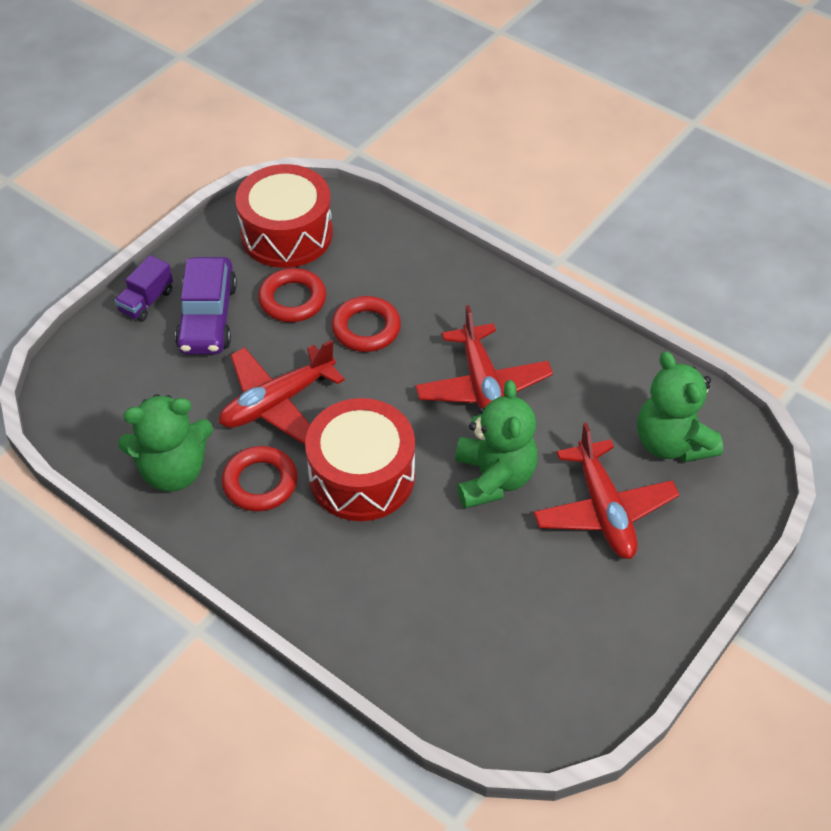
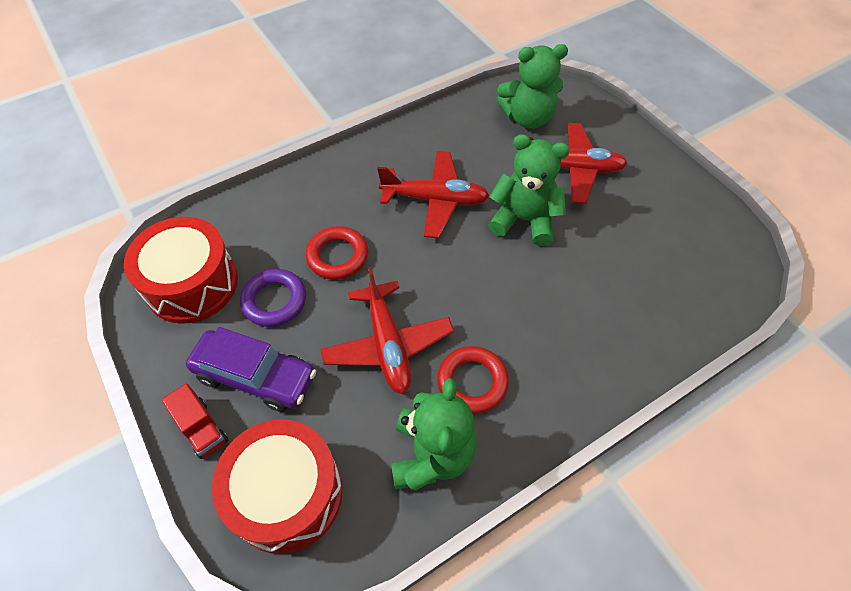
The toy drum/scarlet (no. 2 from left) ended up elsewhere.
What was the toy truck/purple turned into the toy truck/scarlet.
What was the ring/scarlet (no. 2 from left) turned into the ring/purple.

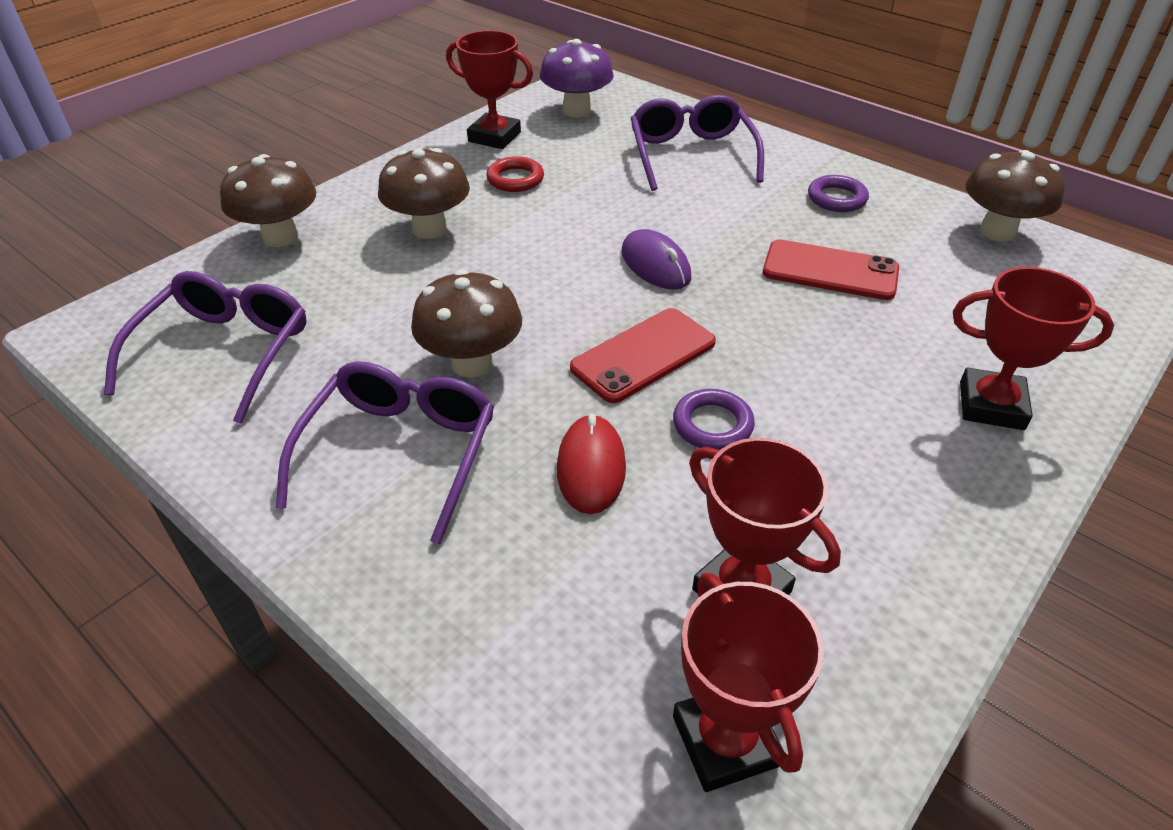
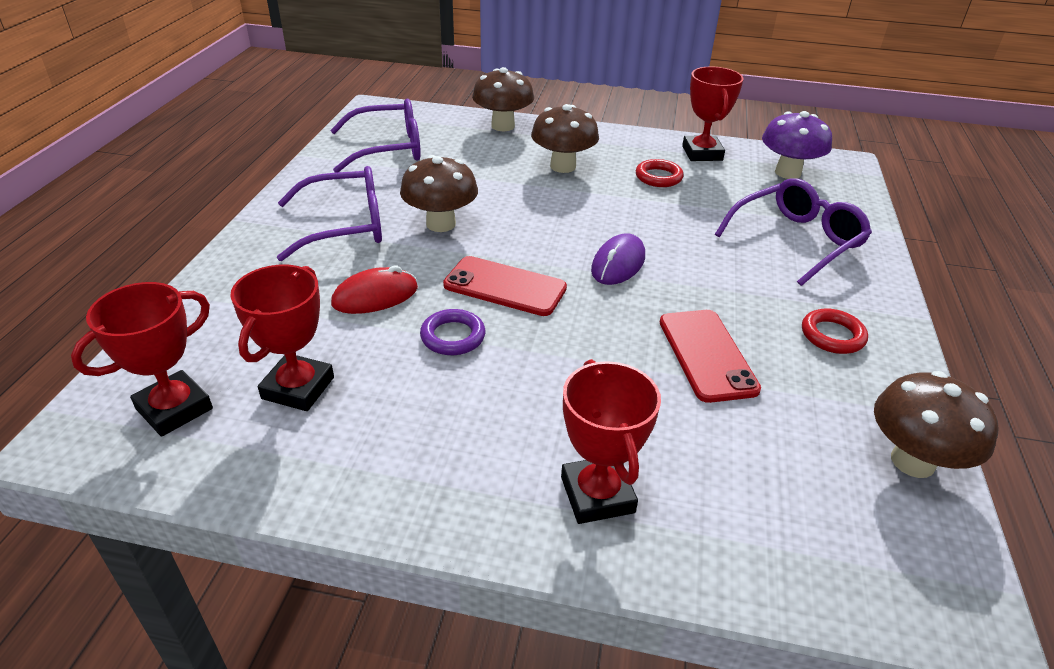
What was the ring/purple (no. 2 from left) turned into the ring/scarlet (no. 2 from left).

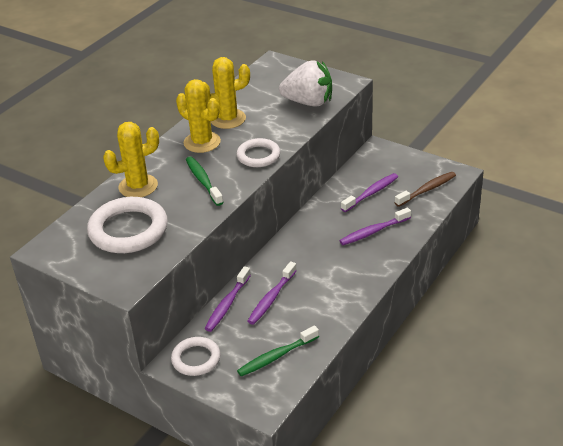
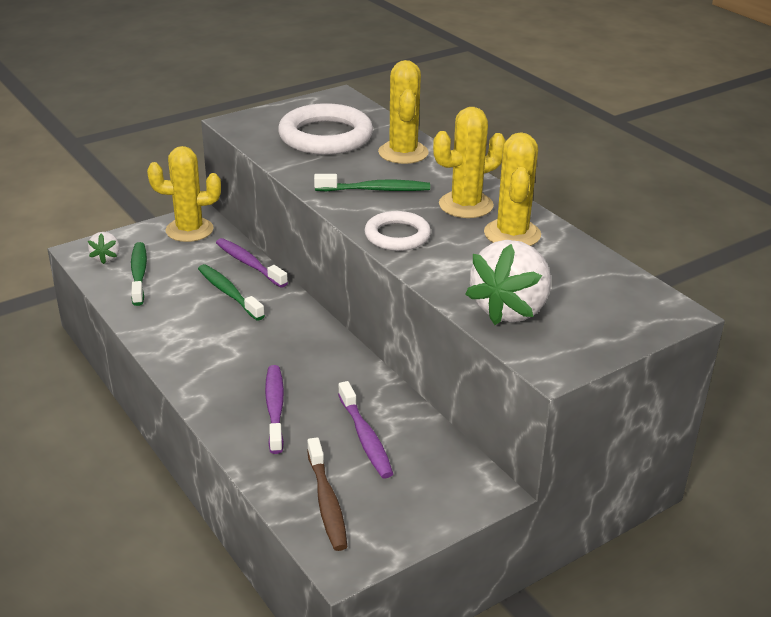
The second view gained the berry/white (no. 1 from left).
Where the ring/white (no. 2 from left) stood, the prickly plant/bright yellow (no. 1 from left) came to stand.
What was the toothbrush/purple (no. 2 from left) turned into the toothbrush/leaf-green (no. 2 from left).

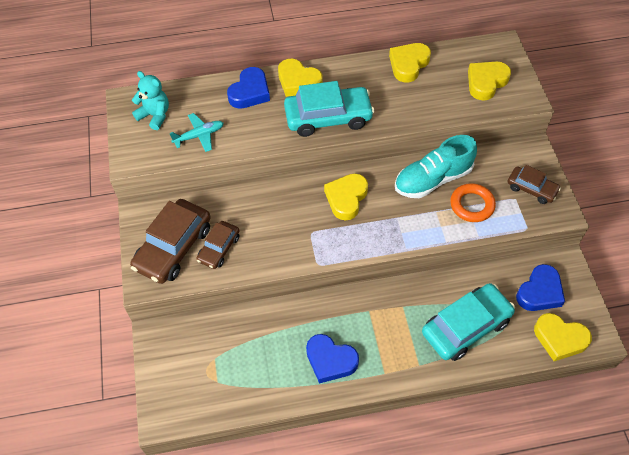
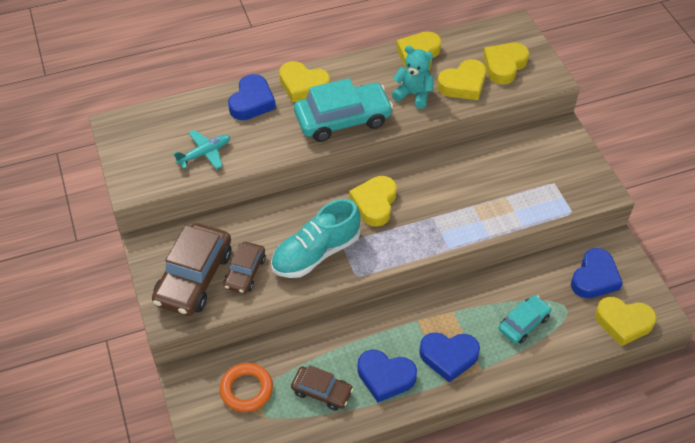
The second view gained the heart/cobalt (no. 3 from left).
The second view gained the heart/bright yellow (no. 4 from left).
The teddy bear/teal ended up elsewhere.
The shoe/teal ended up elsewhere.
The ring/bright orange ended up elsewhere.
The toy car/brown (no. 3 from left) ended up elsewhere.
The size of the toy car/teal (no. 2 from left) changed by a factor of 0.57.

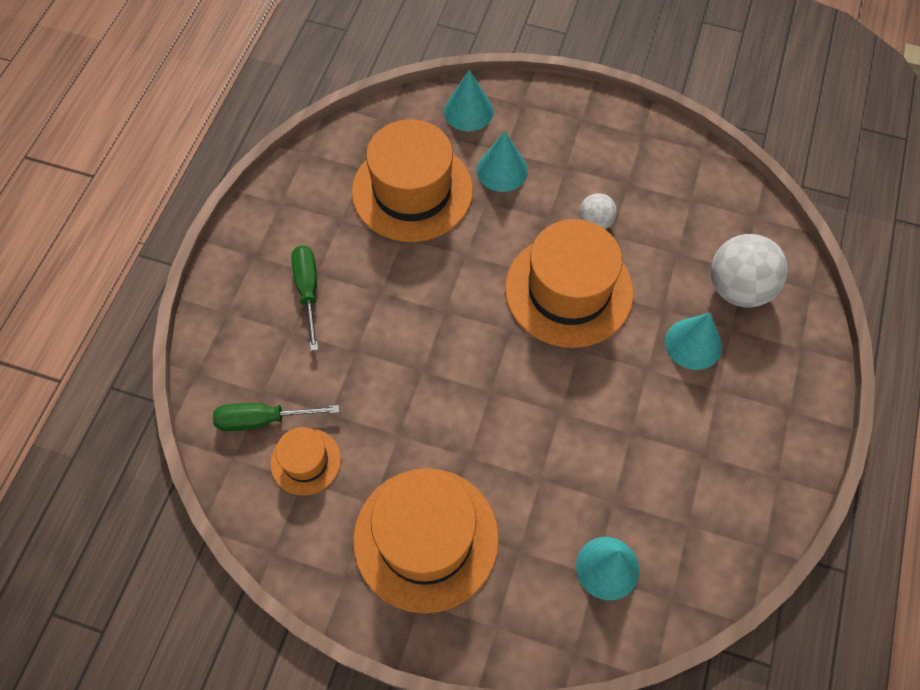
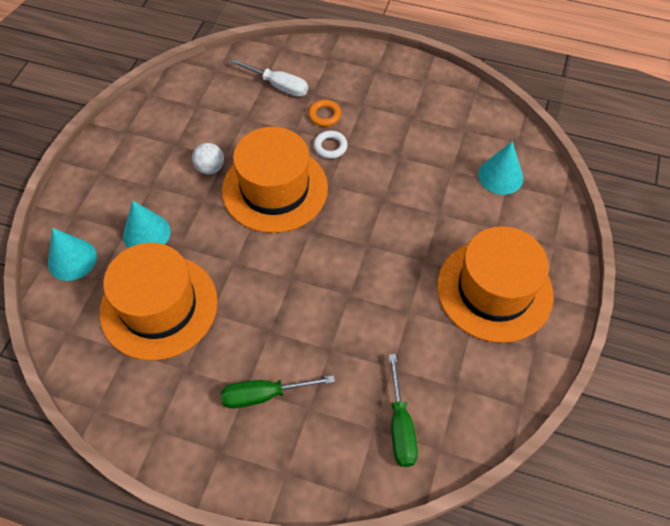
The second view lost the hat/bright orange (no. 1 from left).
The second view gained the ring/white.
Where the cone shape/teal (no. 4 from left) stood, the ring/bright orange came to stand.
Where the play ball/white (no. 2 from left) stood, the hand screwdriver/white came to stand.

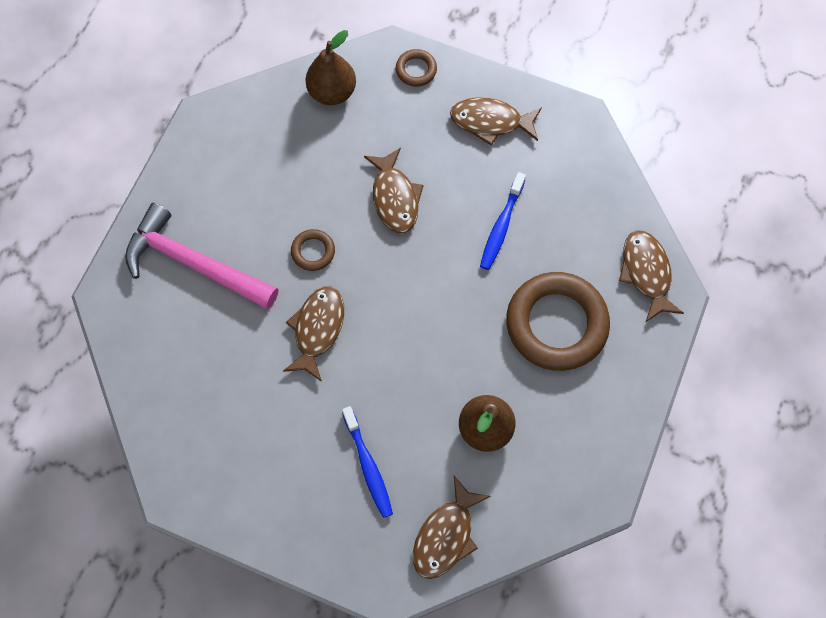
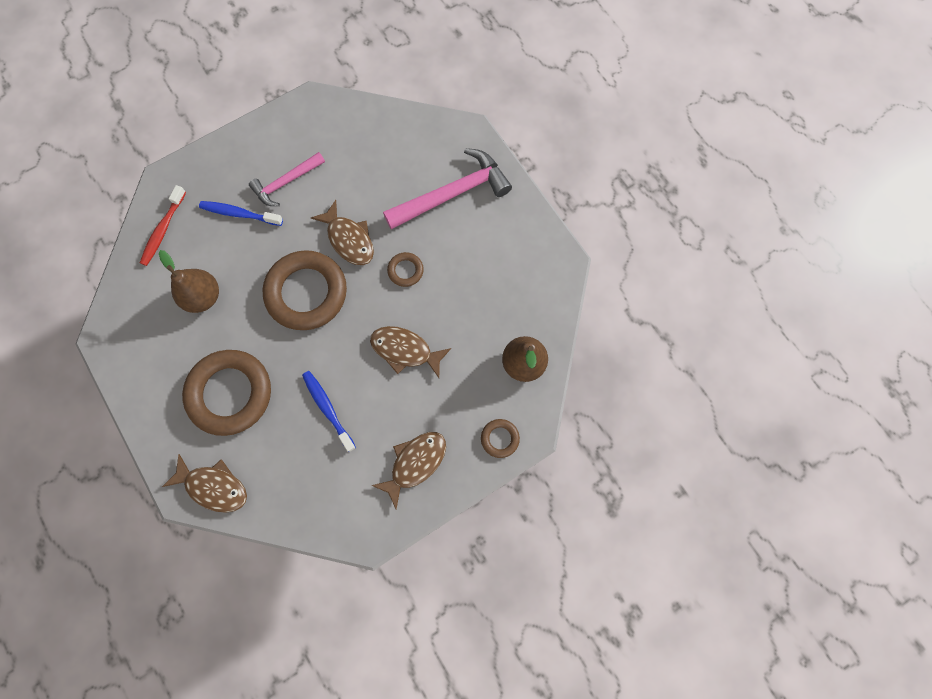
The second view gained the claw hammer/rose-pink (no. 1 from left).
The second view gained the ring/brown (no. 2 from left).
Where the fish figure/brown (no. 3 from left) stood, the toothbrush/scarlet came to stand.

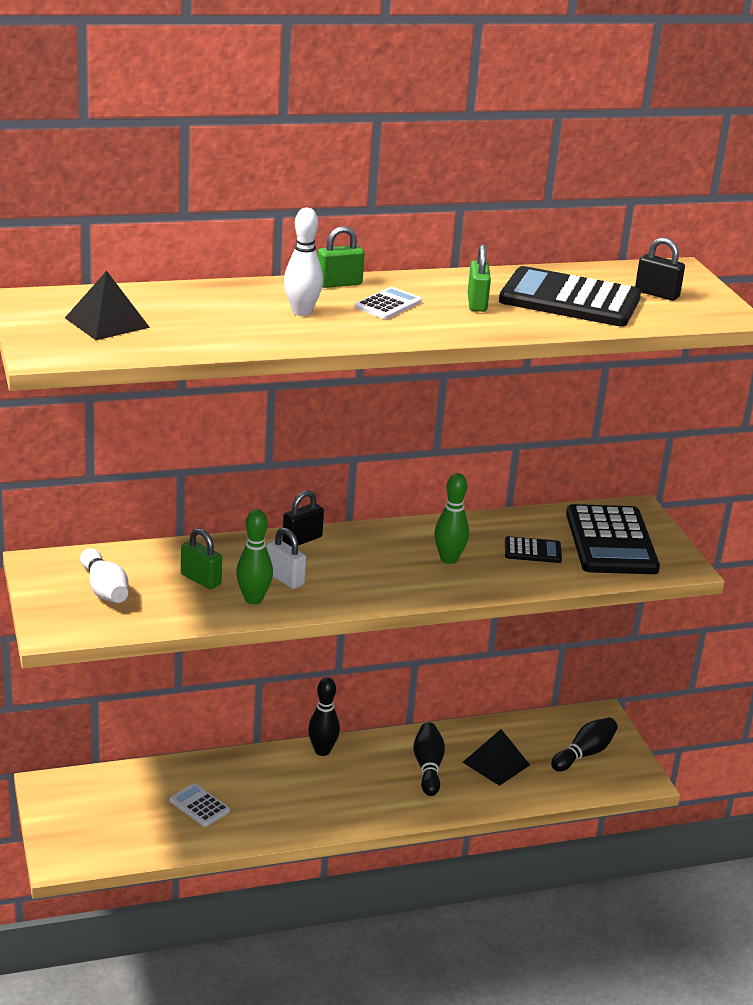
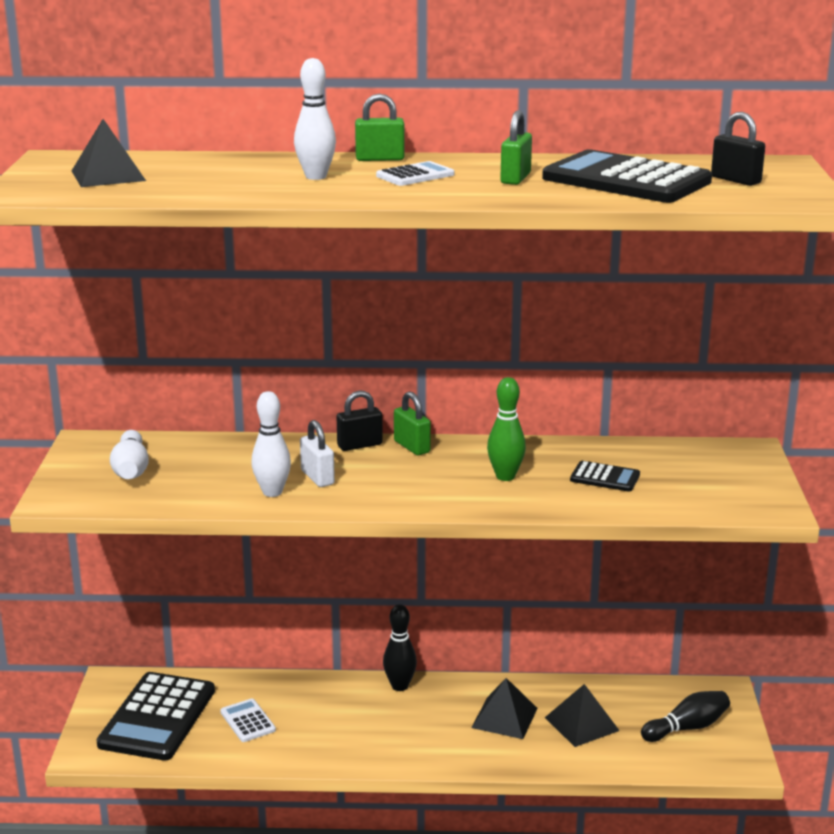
The padlock/leaf-green (no. 1 from left in the first image) ended up elsewhere.
The calculator/jet-black (no. 3 from left in the first image) ended up elsewhere.
Where the skittle/jet-black (no. 2 from left) stood, the solid pyramid/jet-black (no. 2 from left) came to stand.
What was the skittle/leaf-green (no. 1 from left) turned into the skittle/white (no. 2 from left).

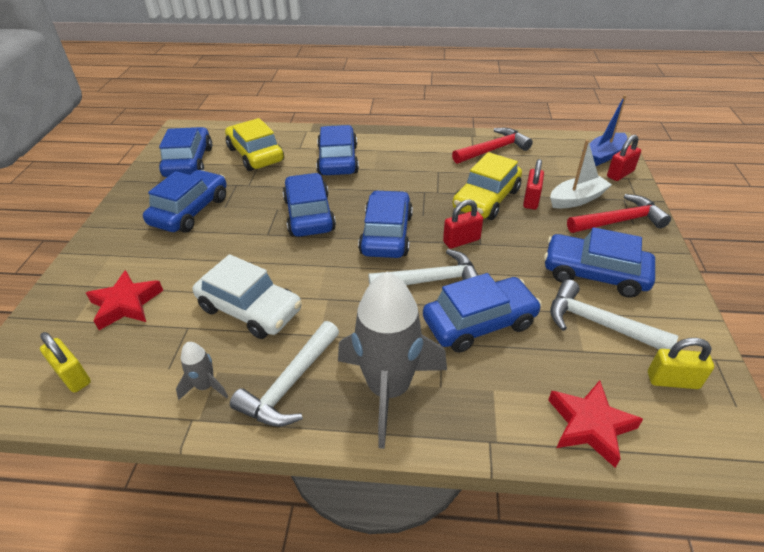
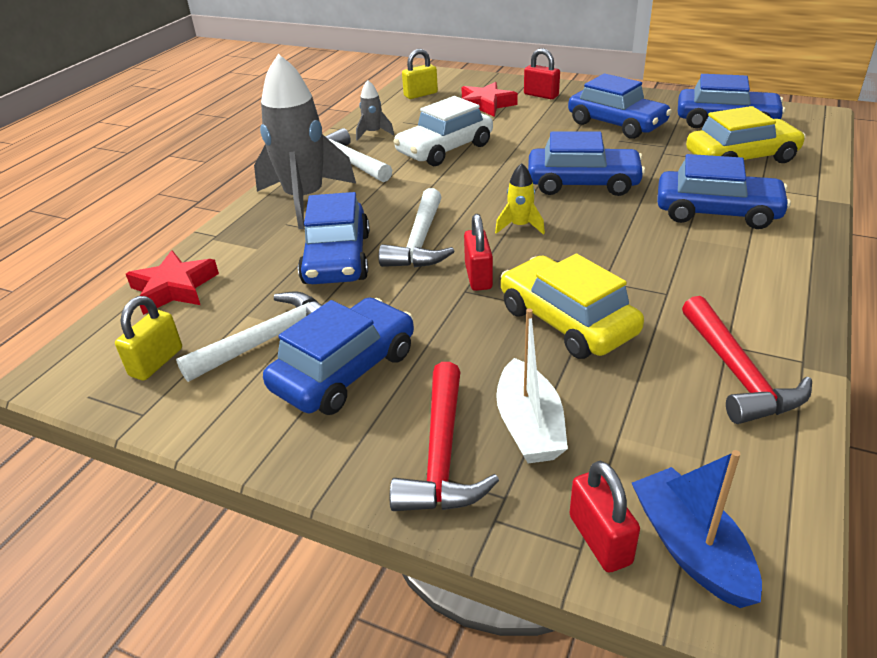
The padlock/scarlet (no. 2 from left) ended up elsewhere.
Where the toy car/cobalt (no. 5 from left) stood, the spaceship/bright yellow came to stand.

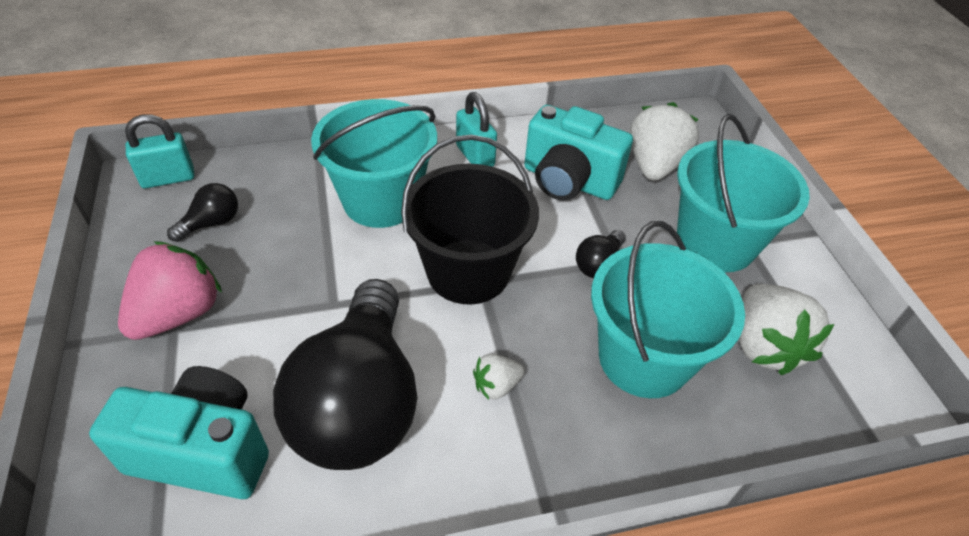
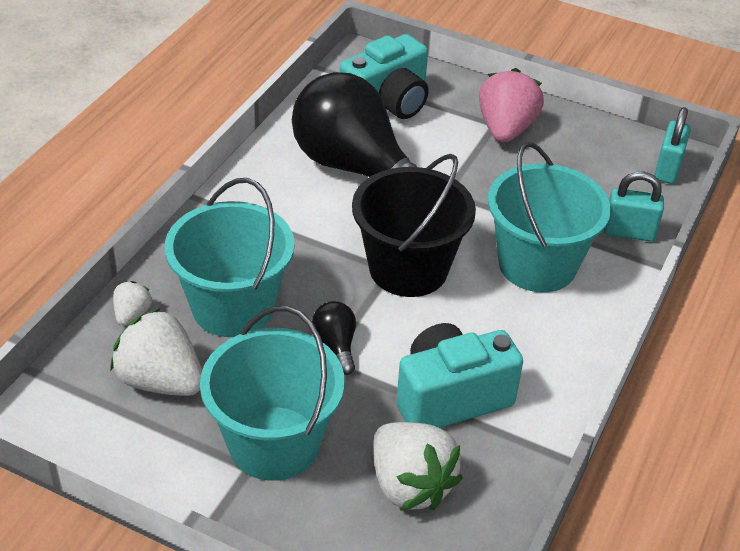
The second view lost the light bulb/jet-black (no. 1 from left).
The padlock/teal (no. 2 from left in the first image) ended up elsewhere.
The berry/white (no. 1 from left) ended up elsewhere.
The berry/rose-pink ended up facing another way, 150 degrees counterclockwise from before.

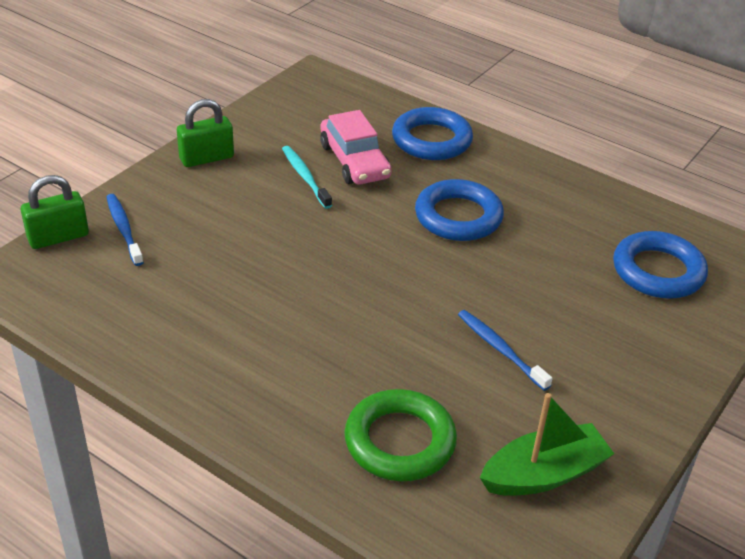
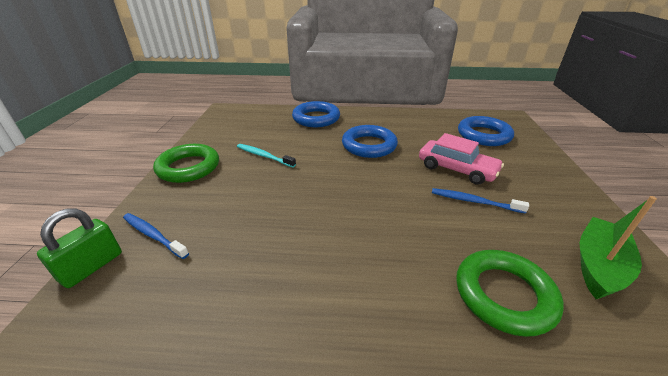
The toy car/rose-pink ended up elsewhere.
Where the padlock/leaf-green (no. 2 from left) stood, the ring/leaf-green (no. 1 from left) came to stand.

